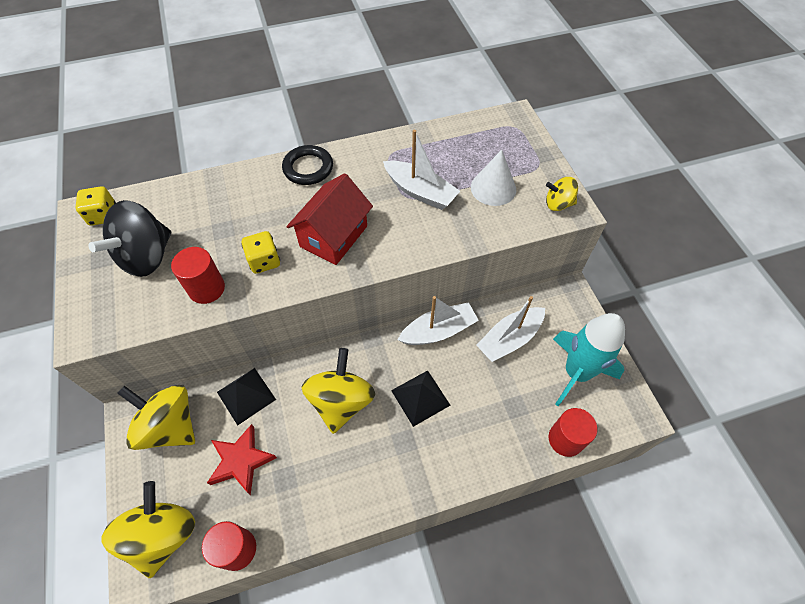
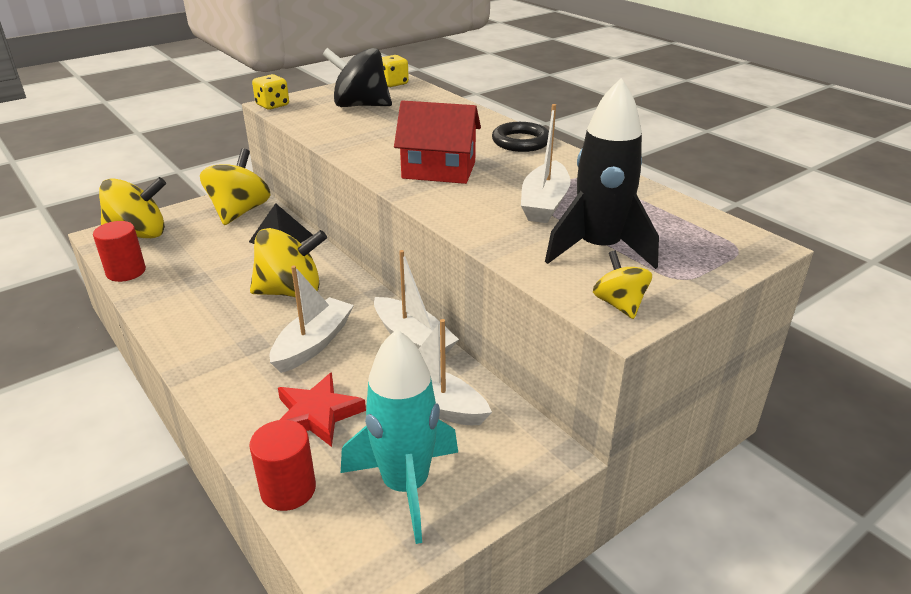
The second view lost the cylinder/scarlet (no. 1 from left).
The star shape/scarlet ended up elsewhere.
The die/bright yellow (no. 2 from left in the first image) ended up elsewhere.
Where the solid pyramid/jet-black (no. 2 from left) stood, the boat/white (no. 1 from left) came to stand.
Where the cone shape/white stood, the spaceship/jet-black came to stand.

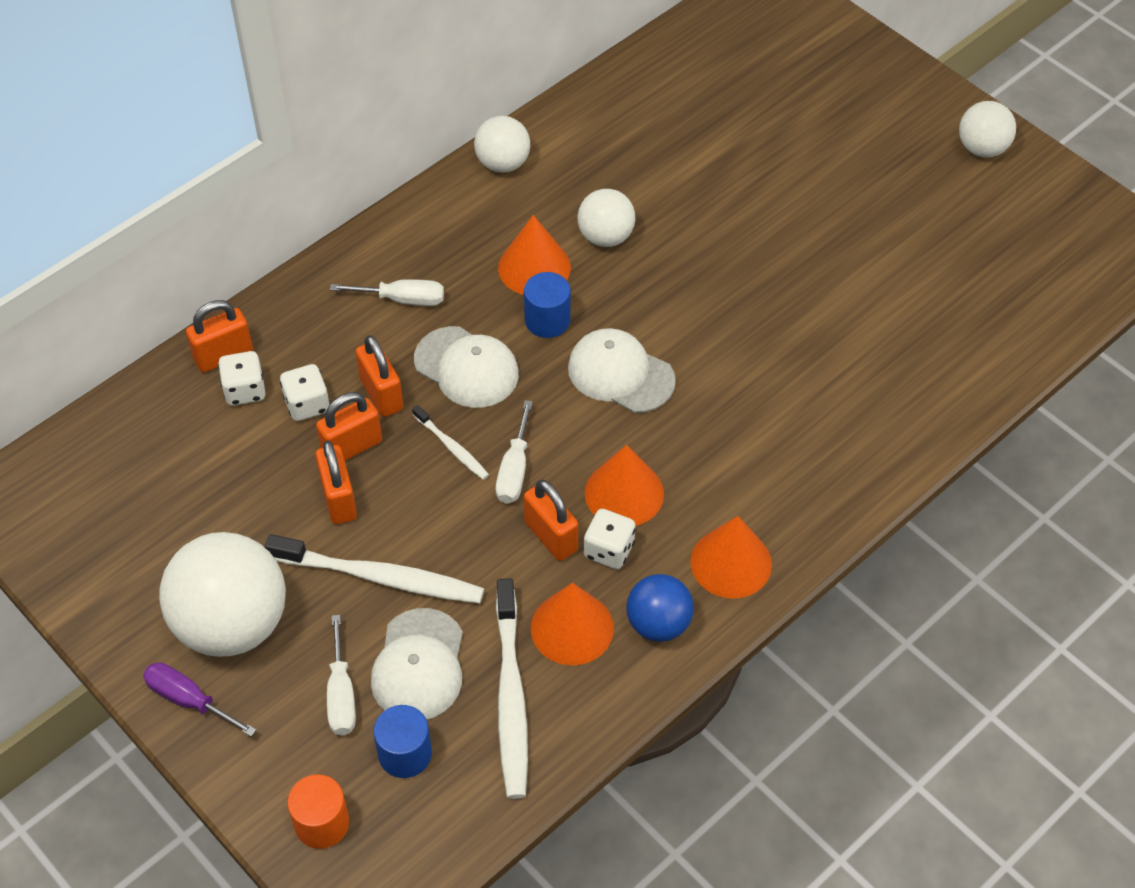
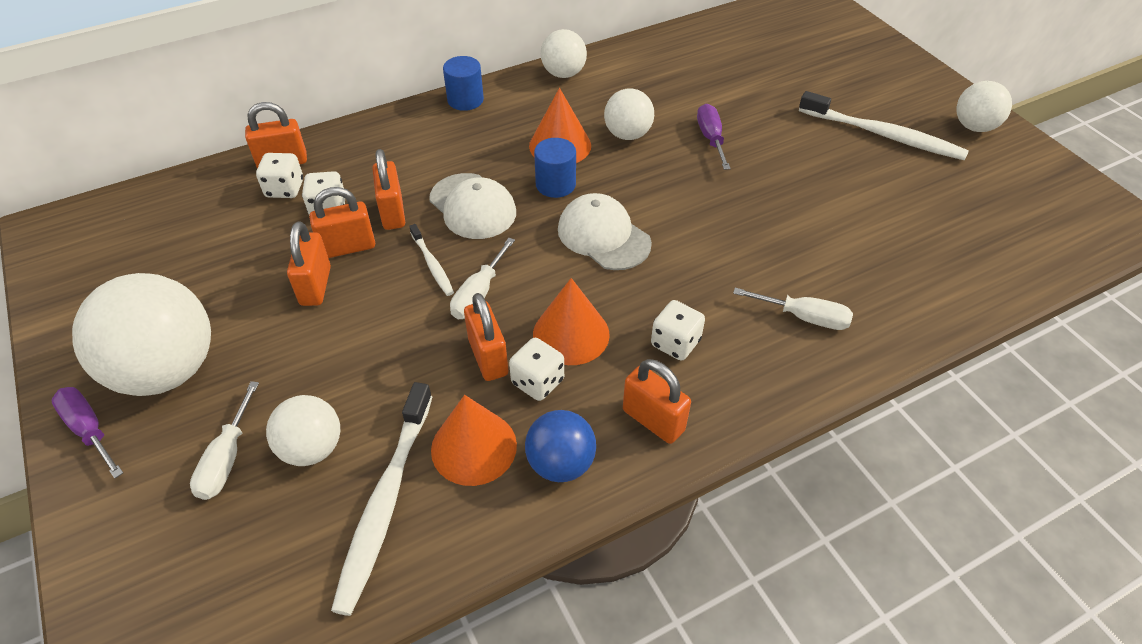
The second view lost the cylinder/bright orange.
The second view gained the die/white (no. 4 from left).
The second view gained the hand screwdriver/purple (no. 2 from left).
The toothbrush/white (no. 1 from left in the first image) ended up elsewhere.
The hand screwdriver/white (no. 2 from left in the first image) ended up elsewhere.
The cylinder/cobalt (no. 1 from left) ended up elsewhere.
Where the cap/white (no. 1 from left) stood, the play ball/white (no. 2 from left) came to stand.
Where the cone shape/bright orange (no. 4 from left) stood, the padlock/bright orange (no. 6 from left) came to stand.

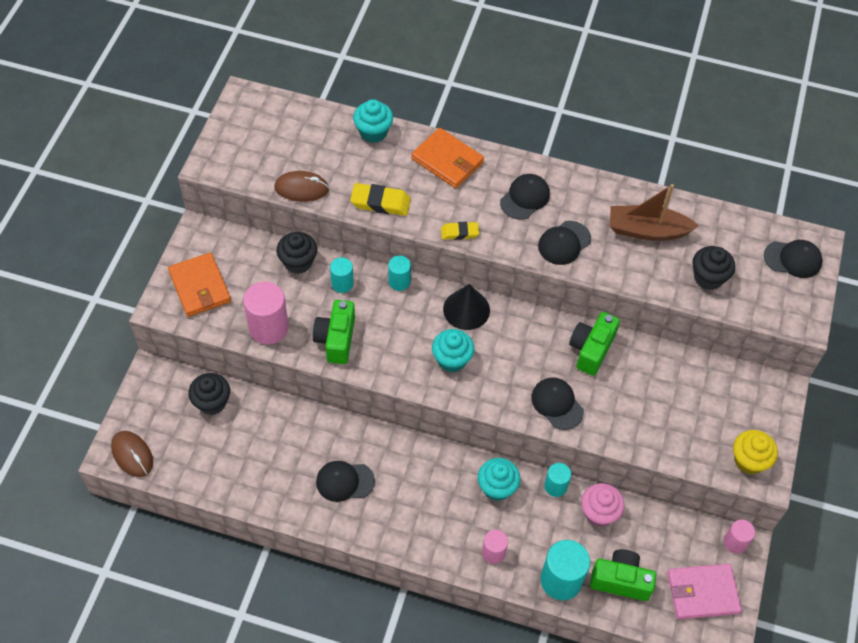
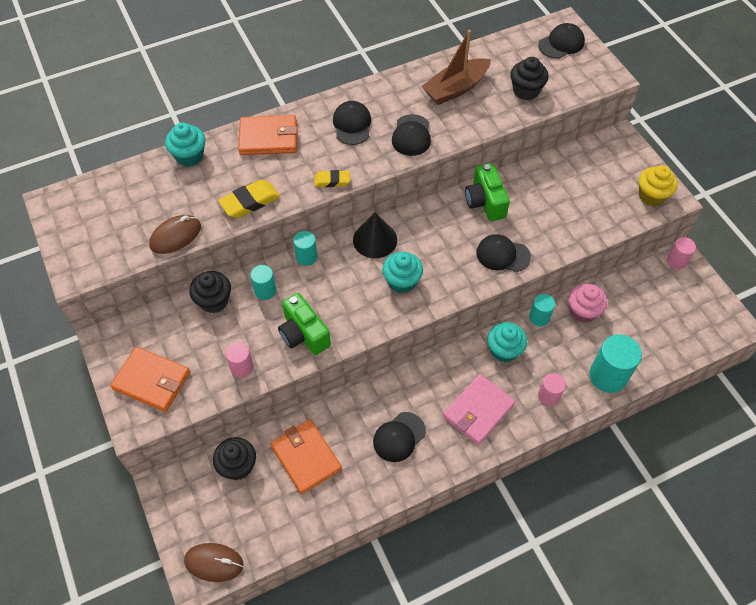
The second view lost the photo camera/leaf-green (no. 3 from left).
The second view gained the billfold/bright orange (no. 3 from left).
The billfold/rose-pink ended up elsewhere.
The eraser/bright yellow (no. 2 from left) ended up facing another way, 45 degrees clockwise from before.
The size of the cylinder/rose-pink (no. 1 from left) changed by a factor of 0.57.

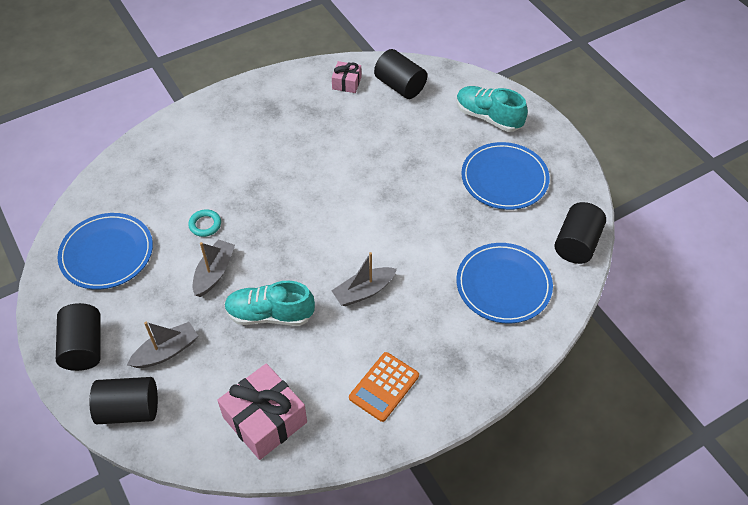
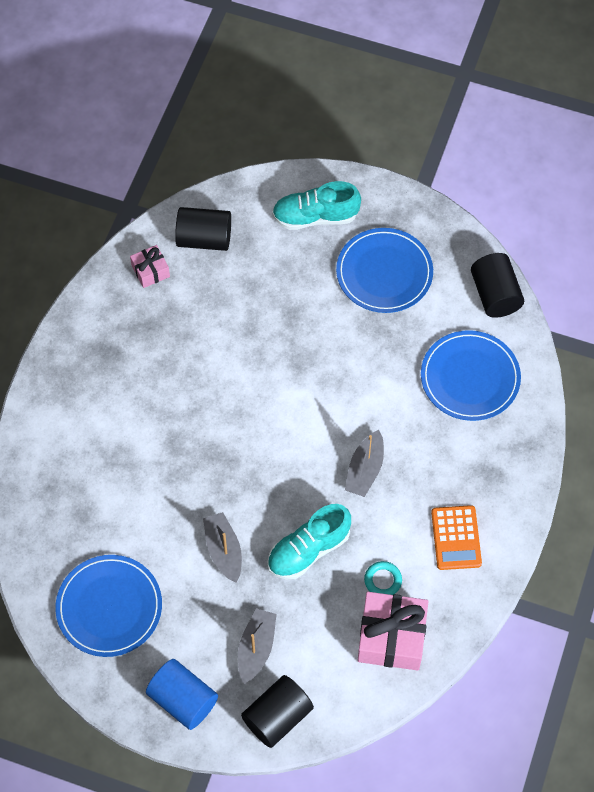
The ring/teal ended up elsewhere.
What was the cylinder/jet-black (no. 1 from left) turned into the cylinder/cobalt.

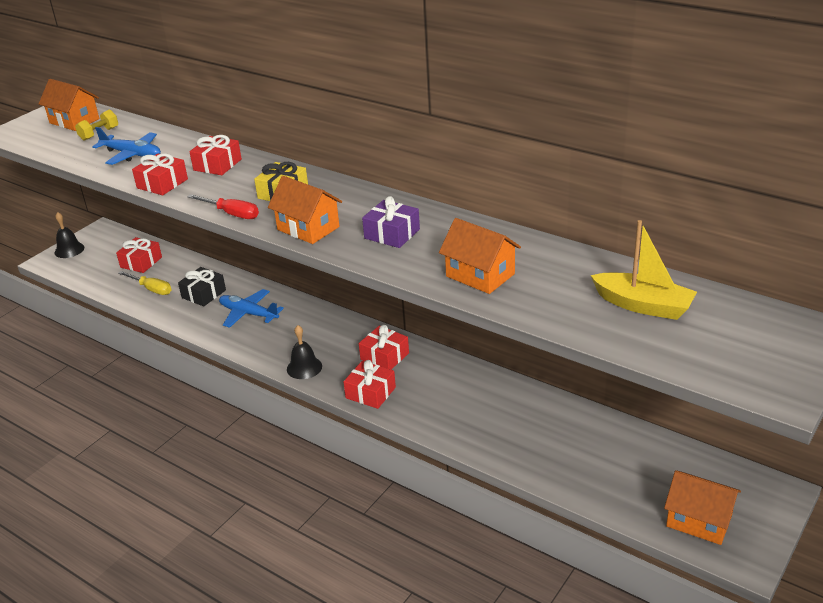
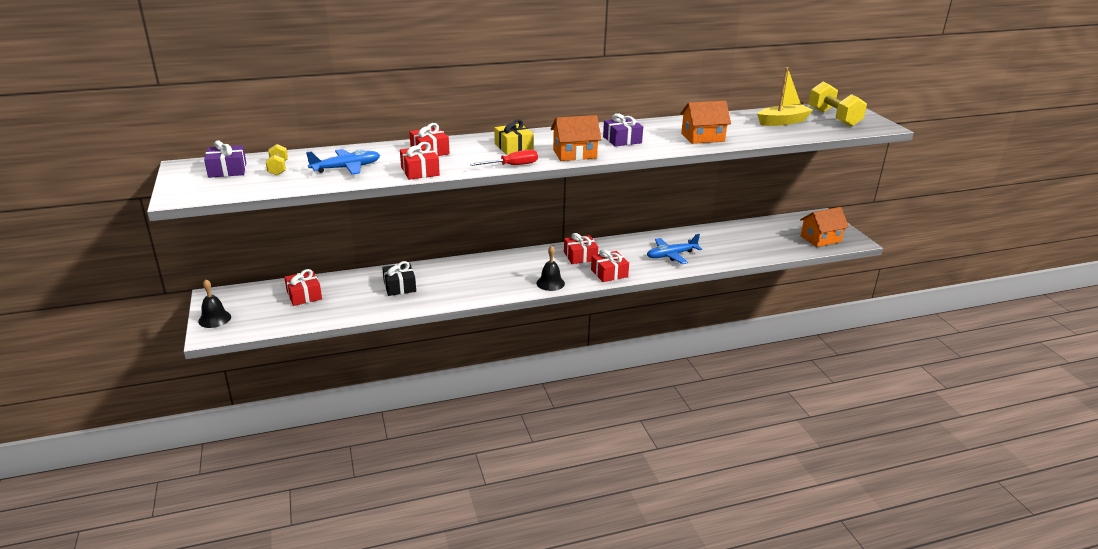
The second view lost the hand screwdriver/bright yellow.
The second view gained the free weight/bright yellow (no. 2 from left).
The aeroplane/cobalt (no. 2 from left) ended up elsewhere.
Where the toy house/bright orange (no. 1 from left) stood, the wrapped gift/purple (no. 1 from left) came to stand.

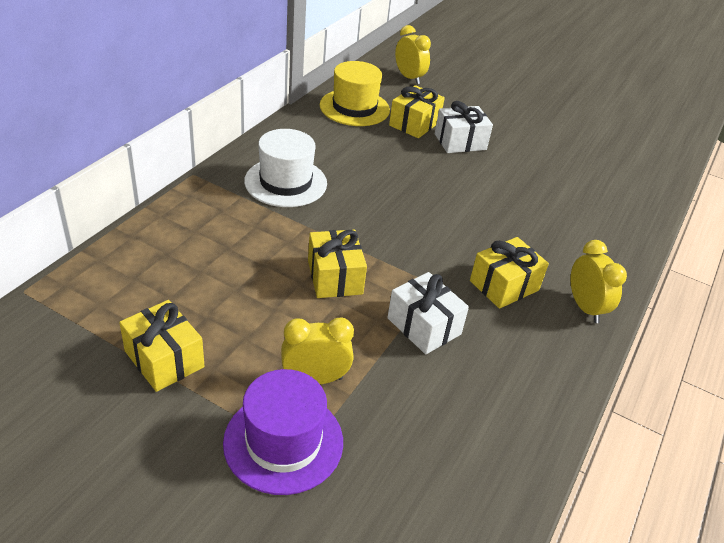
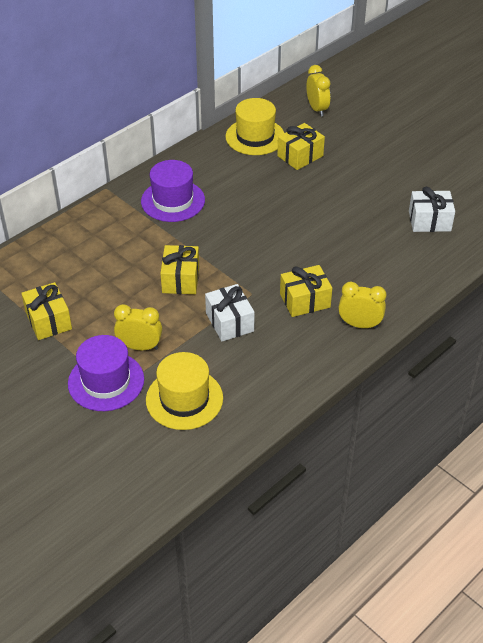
The second view gained the hat/bright yellow (no. 1 from left).
The wrapped gift/white (no. 2 from left) ended up elsewhere.
What was the hat/white turned into the hat/purple (no. 2 from left).
The alarm clock/bright yellow (no. 3 from left) ended up facing another way, 75 degrees counterclockwise from before.

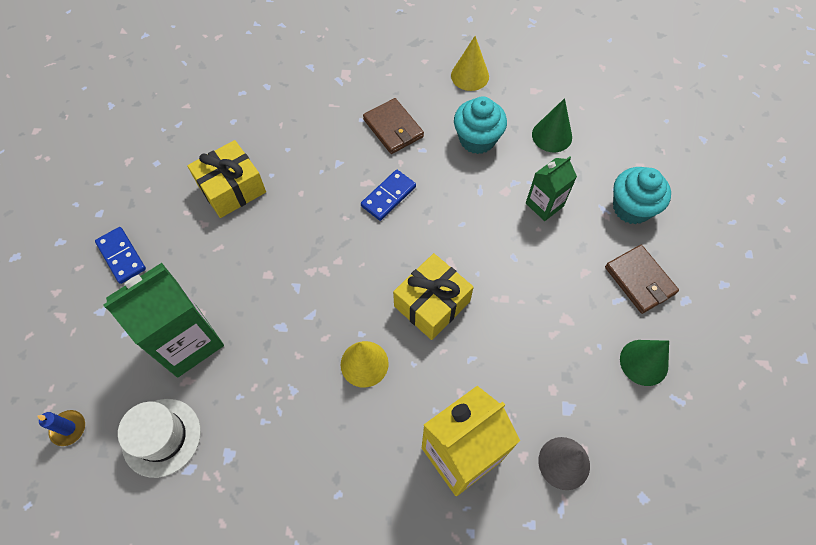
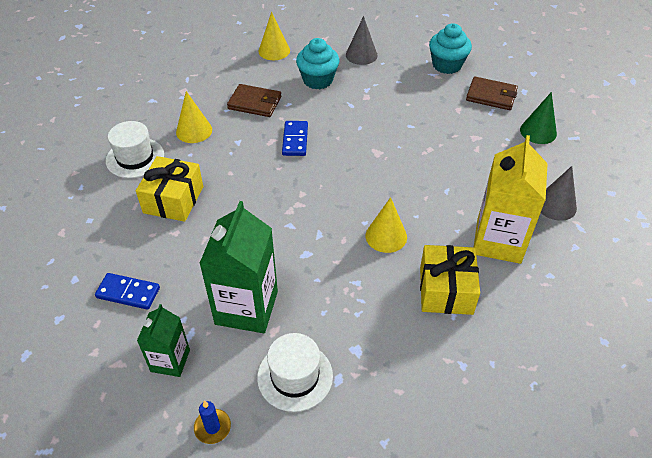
The second view gained the hat/white (no. 1 from left).
The second view gained the cone shape/bright yellow (no. 1 from left).
The wrapped gift/bright yellow (no. 2 from left) ended up elsewhere.
The juice carton/leaf-green (no. 2 from left in the first image) ended up elsewhere.
What was the cone shape/leaf-green (no. 1 from left) turned into the cone shape/grey (no. 1 from left).

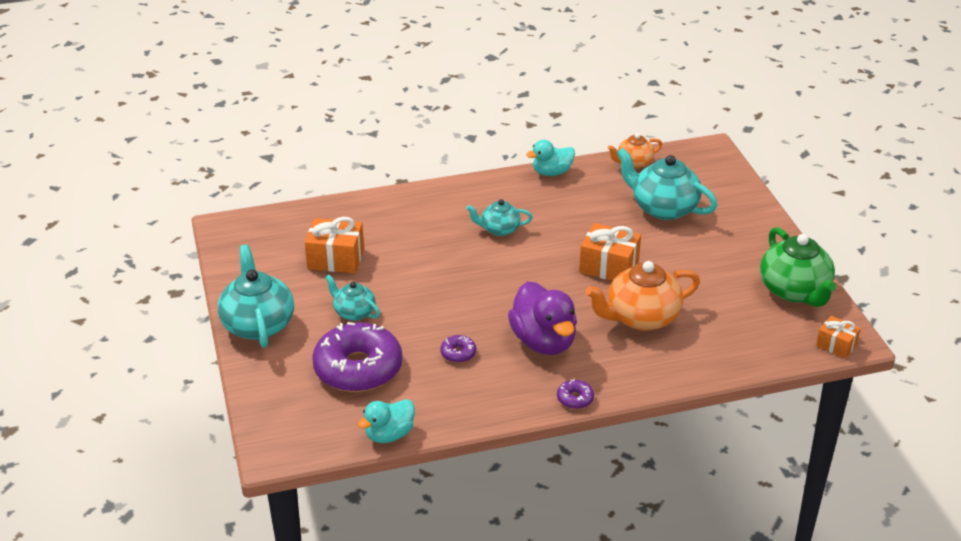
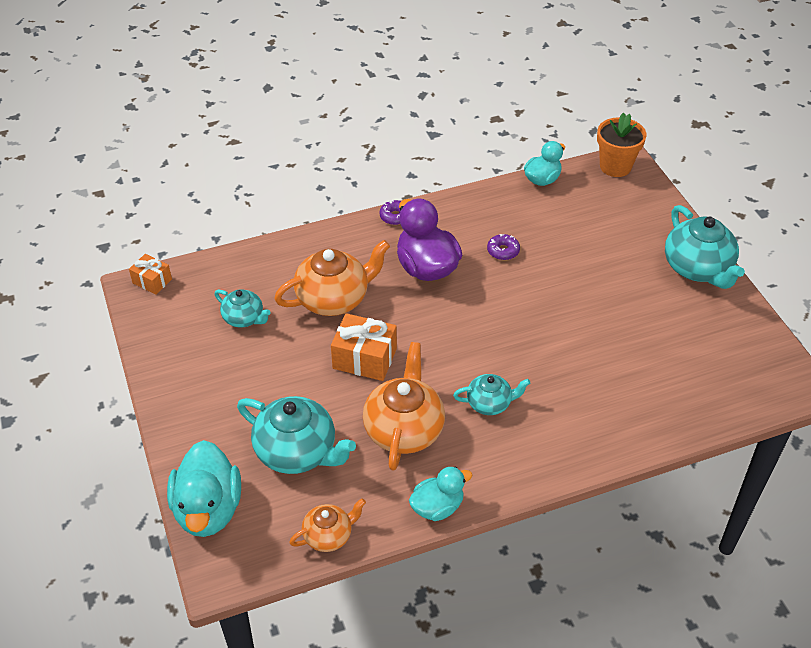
The second view lost the wrapped gift/bright orange (no. 1 from left).
The second view lost the doughnut/purple (no. 1 from left).
The second view lost the teapot/leaf-green.
The second view gained the rubber duck/teal (no. 1 from left).
The second view gained the teapot/bright orange (no. 3 from left).
The second view gained the flower pot/bright orange.
The teapot/teal (no. 2 from left in the first image) ended up elsewhere.

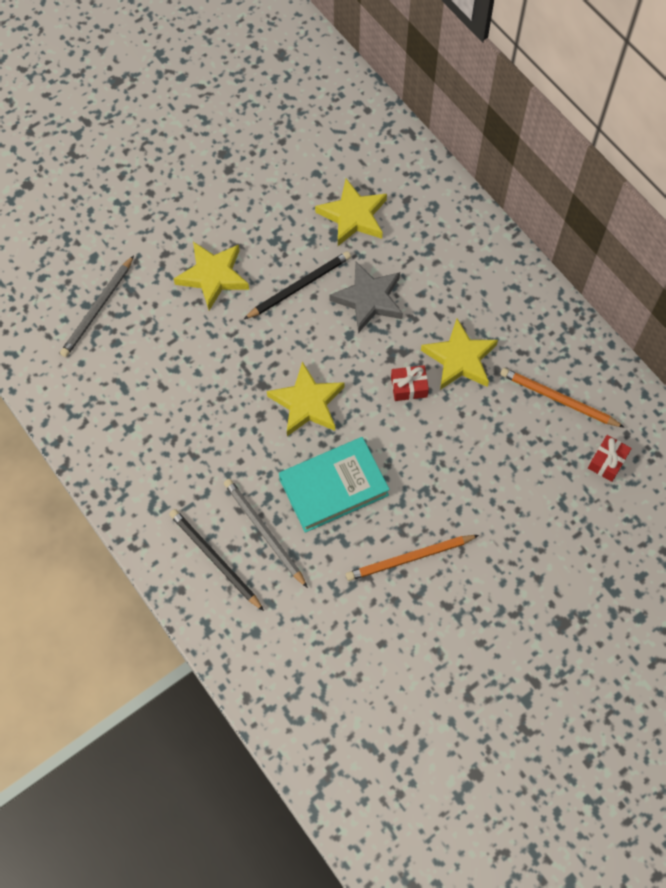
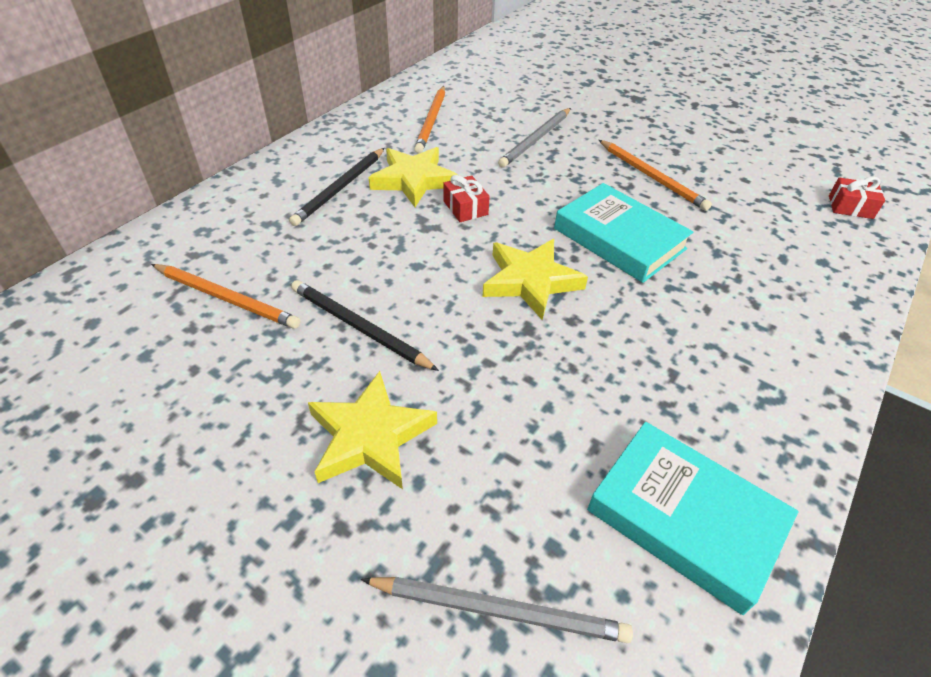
The second view lost the star shape/grey.
The second view gained the hardback/teal (no. 2 from left).
The pencil/jet-black (no. 1 from left) ended up elsewhere.
The pencil/grey (no. 2 from left) ended up elsewhere.
The wrapped gift/scarlet (no. 2 from left) ended up elsewhere.
Where the star shape/bright yellow (no. 3 from left) stood, the pencil/bright orange (no. 1 from left) came to stand.

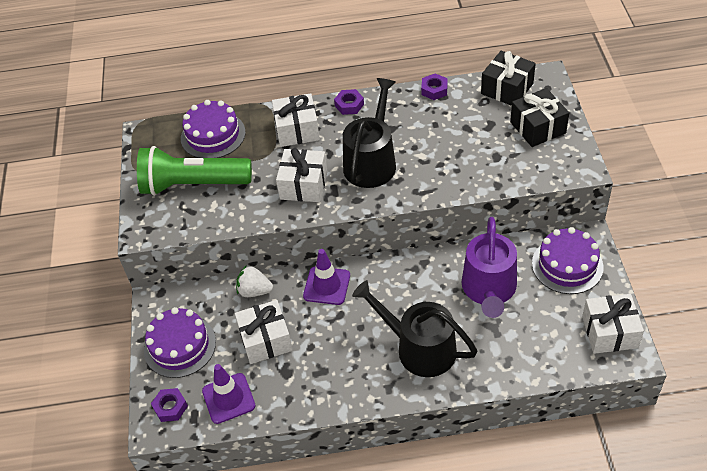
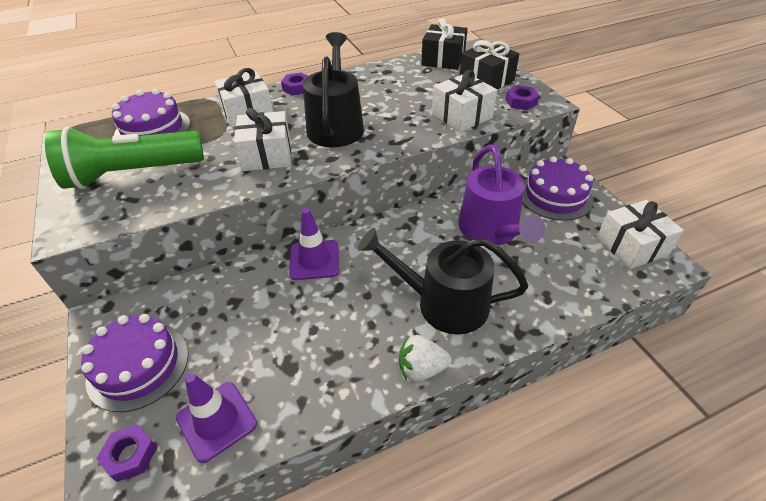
The wrapped gift/white (no. 1 from left in the first image) ended up elsewhere.
The berry/white ended up elsewhere.
The hex nut/purple (no. 3 from left) ended up elsewhere.

